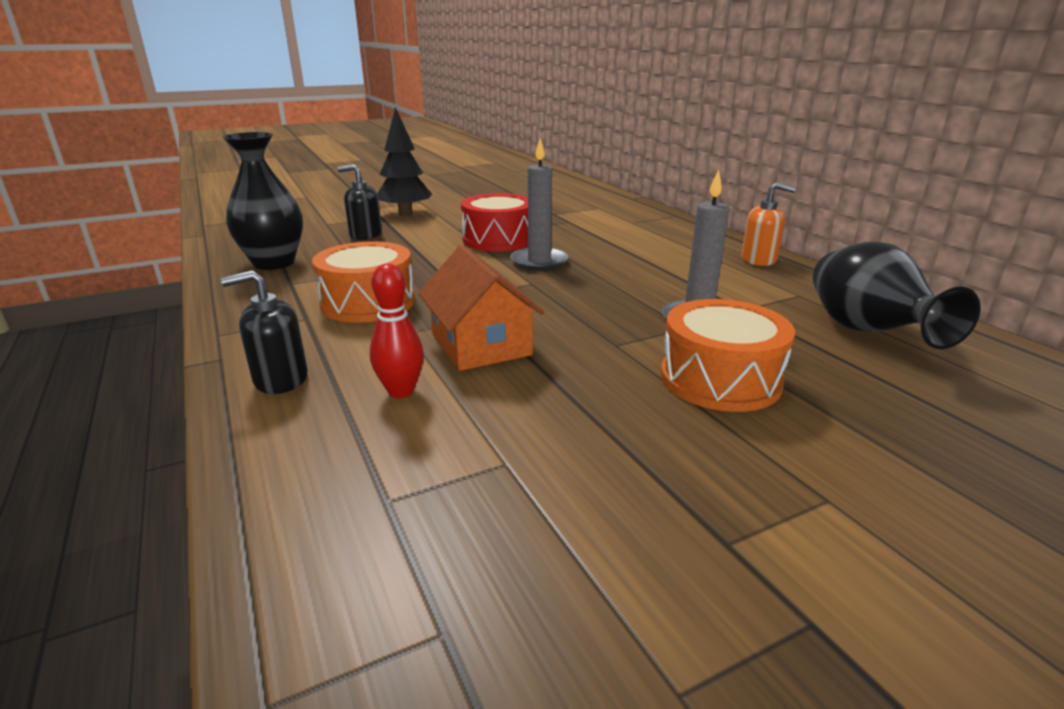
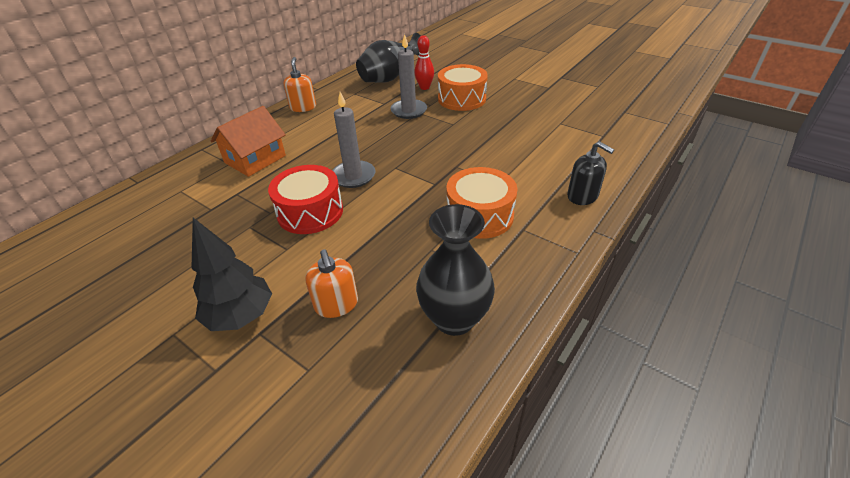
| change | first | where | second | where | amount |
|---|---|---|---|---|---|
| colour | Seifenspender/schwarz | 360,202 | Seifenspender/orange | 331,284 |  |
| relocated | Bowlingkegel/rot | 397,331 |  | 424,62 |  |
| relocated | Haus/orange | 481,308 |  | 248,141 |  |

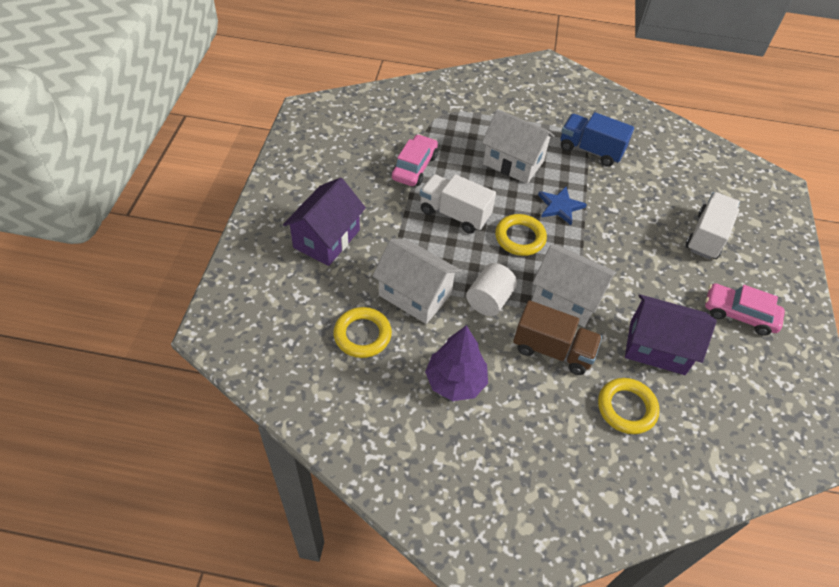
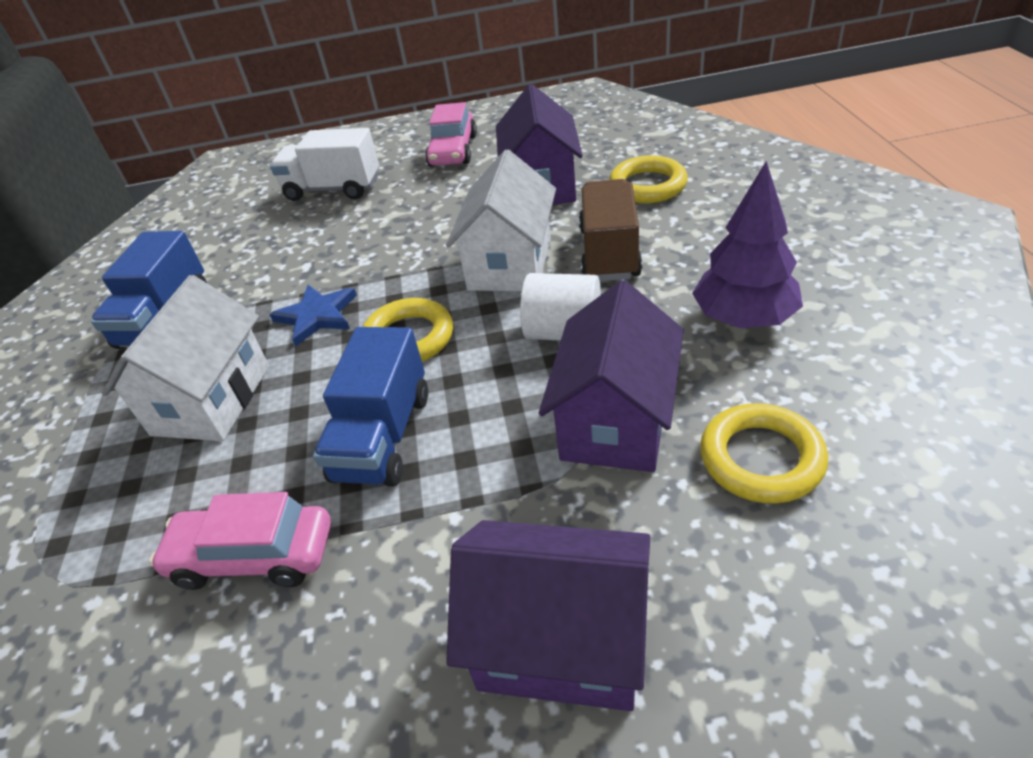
| change | first | where | second | where | amount |
|---|---|---|---|---|---|
| colour | Haus/weiß | 416,281 | Haus/lila | 611,376 |  |
| colour | Lastwagen/weiß | 458,204 | Lastwagen/blau | 370,407 |  |

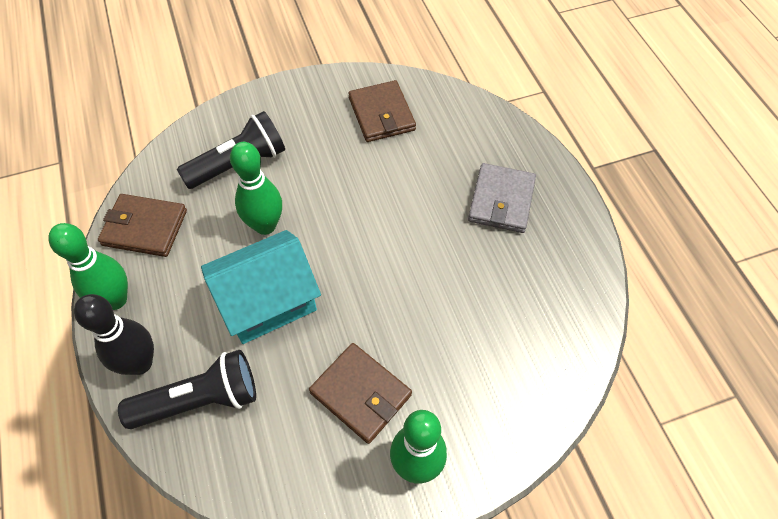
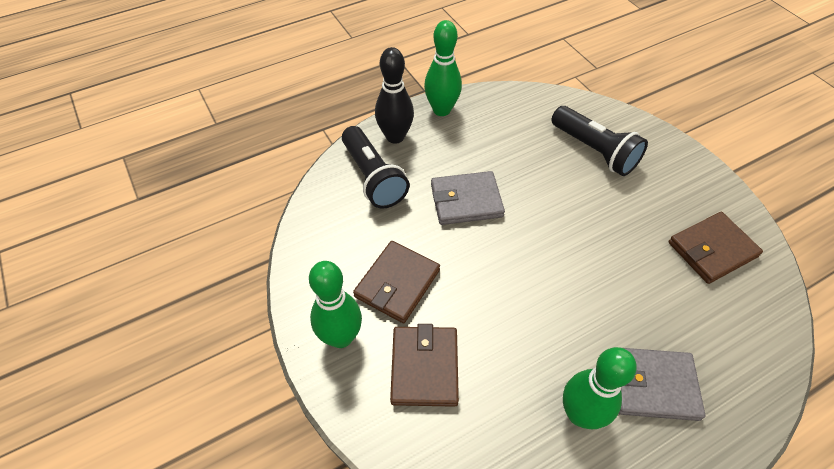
| change | first | where | second | where | amount |
|---|---|---|---|---|---|
| relocated | Geldbörse/braun | 142,225 |  | 424,365 |  |
| exchanged | Haus/türkis | 261,287 | Geldbörse/grau | 468,198 |  |
| relocated | Bowlingkegel/grün | 256,188 |  | 600,388 |  |

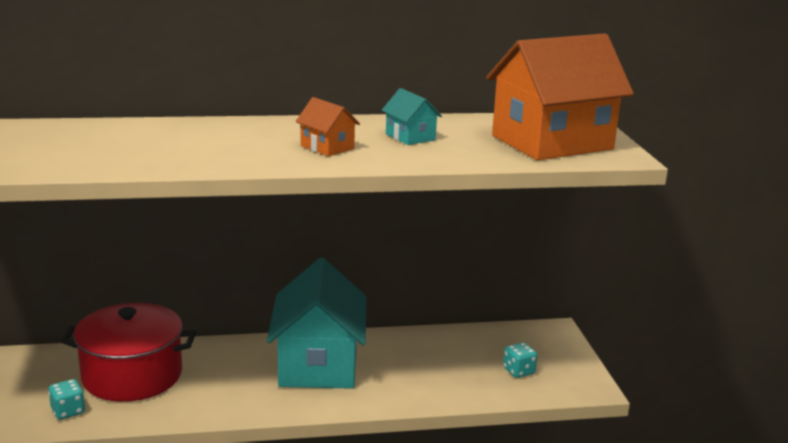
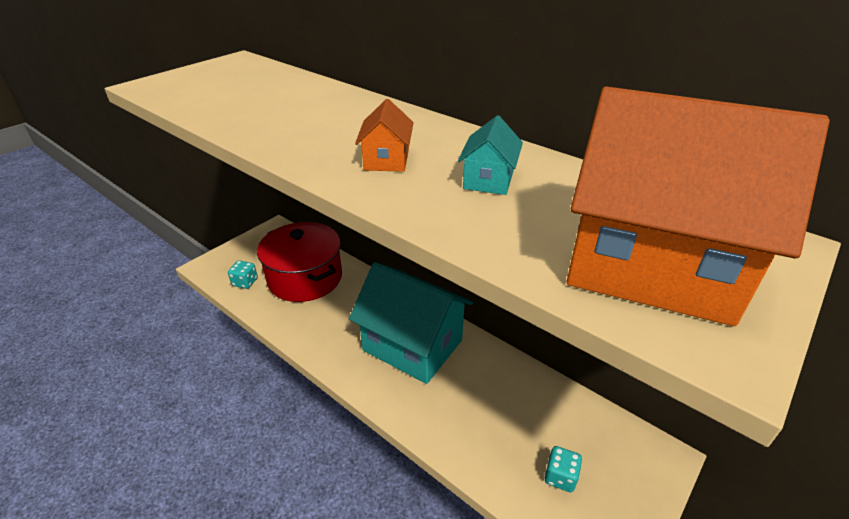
| change | first | where | second | where | amount |
|---|---|---|---|---|---|
| spun | Haus/türkis | 317,323 |  | 411,323 | 75 degrees clockwise |

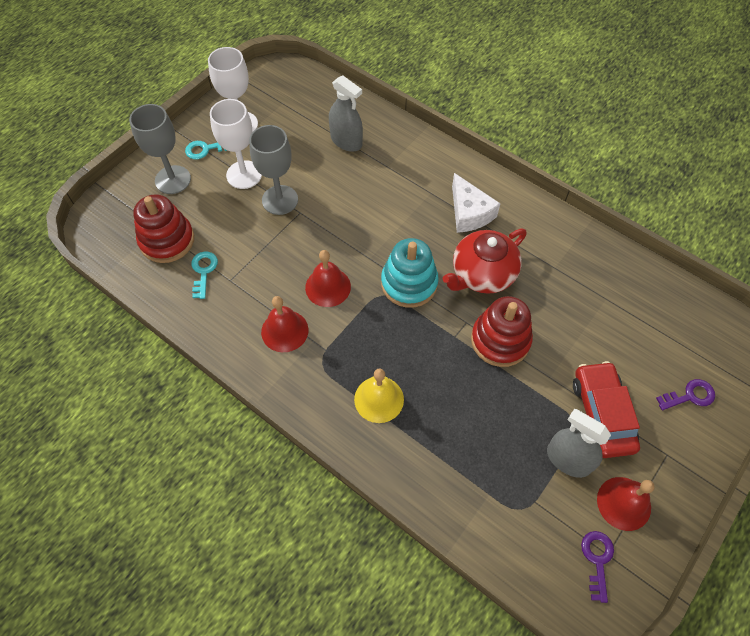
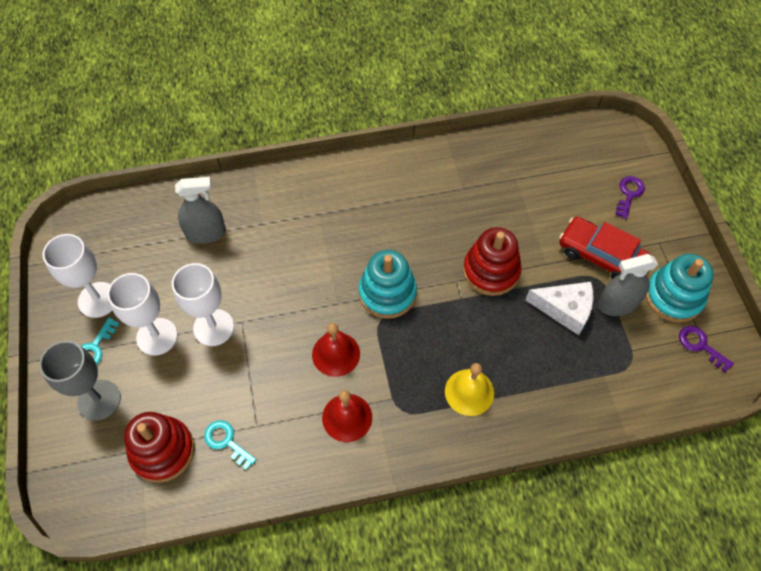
| change | first | where | second | where | amount |
|---|---|---|---|---|---|
| colour | Kelch/grau | 273,170 | Kelch/weiß | 203,304 |  |
| missing | Teekanne/rot | 484,261 |  |  |  |
| relocated | Käse/weiß | 476,203 |  | 559,308 |  |
| exchanged | Glocke/rot | 626,504 | Stapelspielzeug/türkis | 679,288 |  |

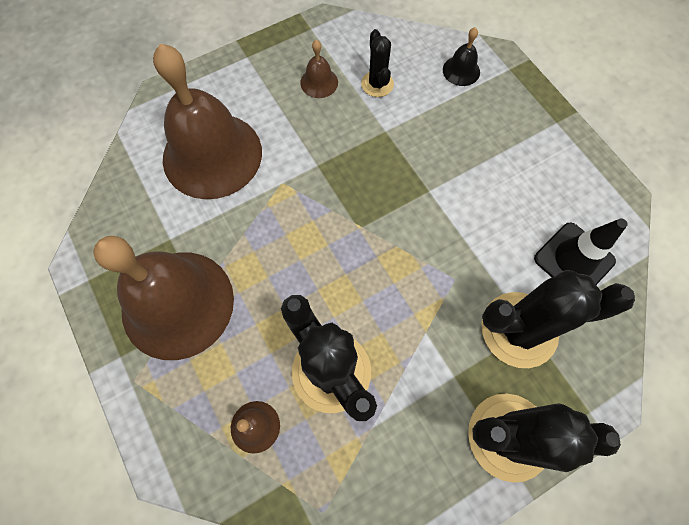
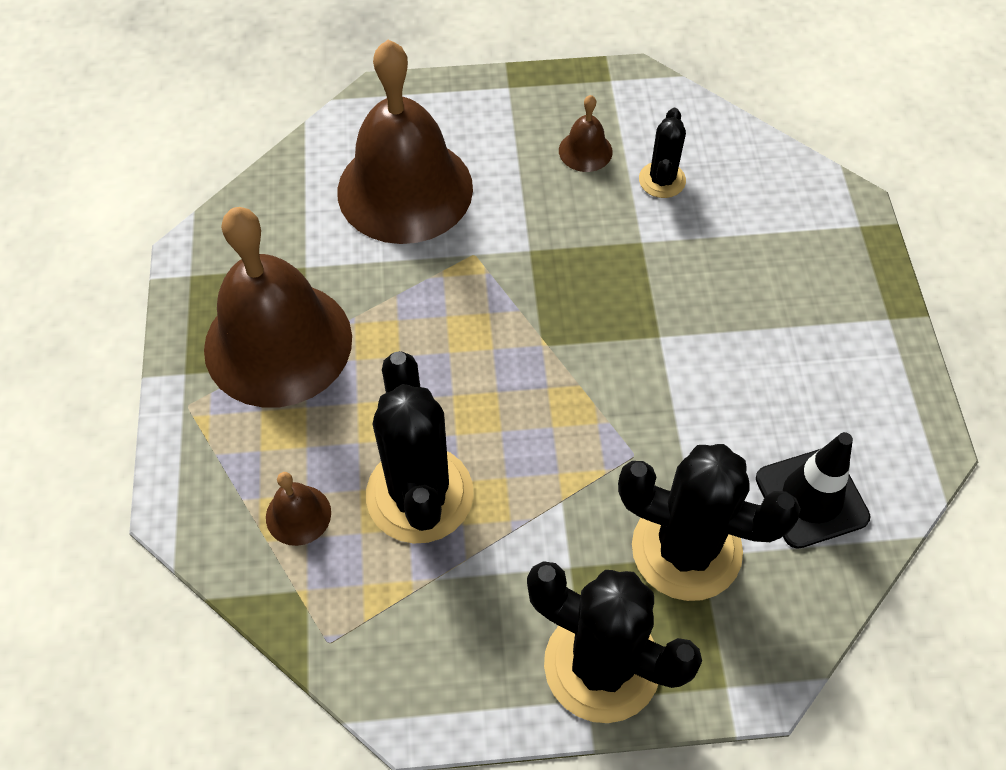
| change | first | where | second | where | amount |
|---|---|---|---|---|---|
| missing | Glocke/schwarz | 461,56 |  |  |  |

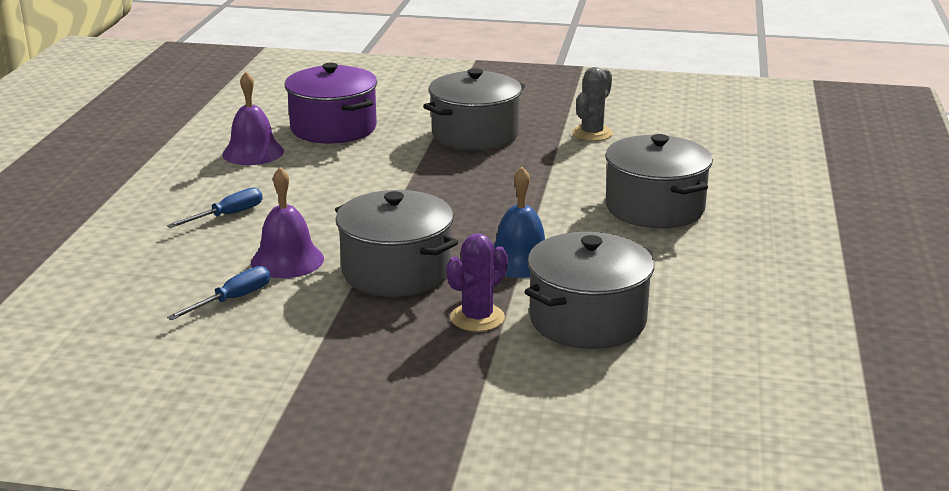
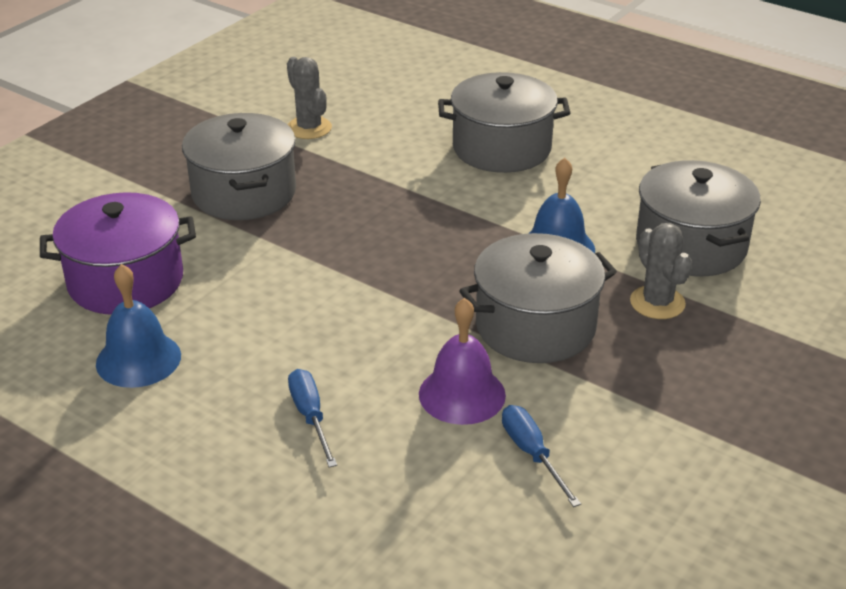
| change | first | where | second | where | amount |
|---|---|---|---|---|---|
| colour | Glocke/lila | 253,118 | Glocke/blau | 138,326 |  |
| colour | Kaktus/lila | 477,282 | Kaktus/grau | 661,271 |  |

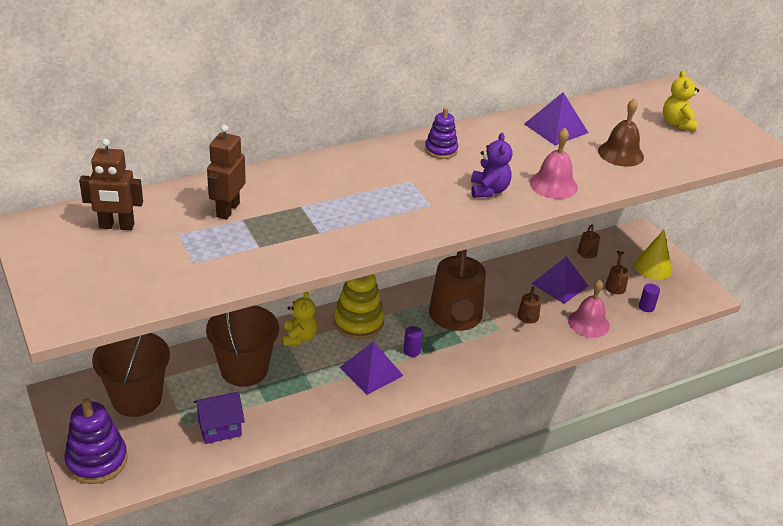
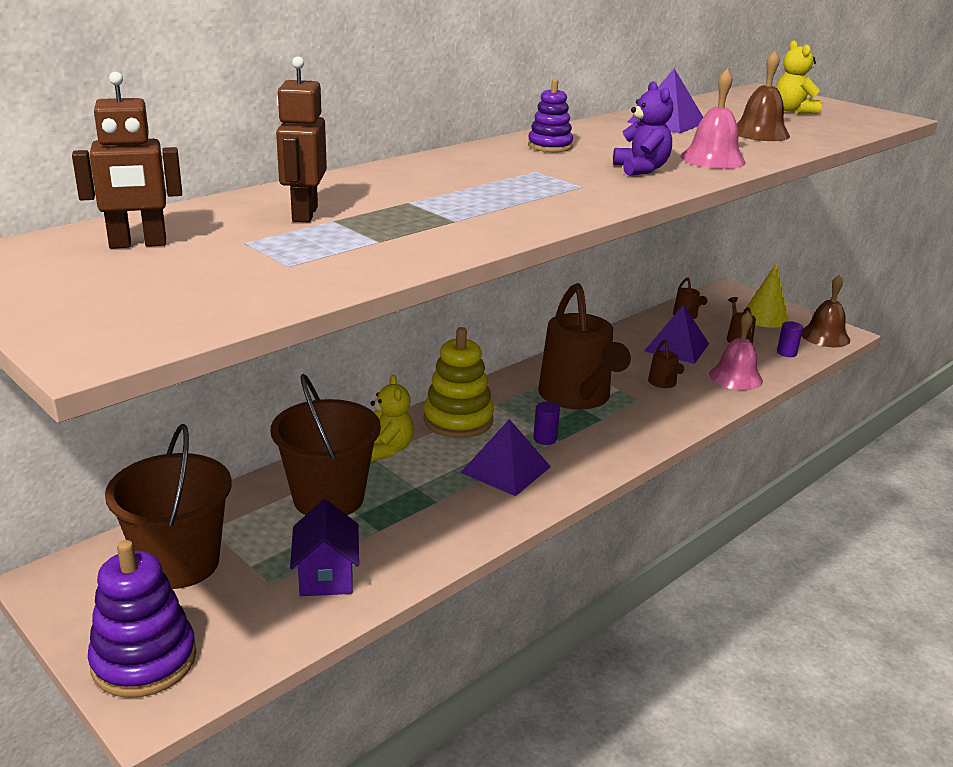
| change | first | where | second | where | amount |
|---|---|---|---|---|---|
| spun | Haus/lila | 219,418 |  | 324,547 | 60 degrees counterclockwise |
| appeared |  |  | Glocke/braun | 825,311 |  |

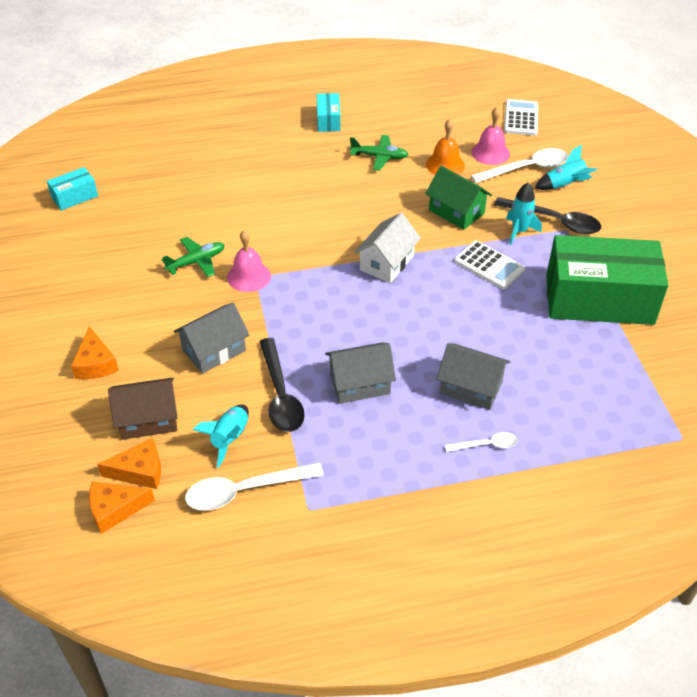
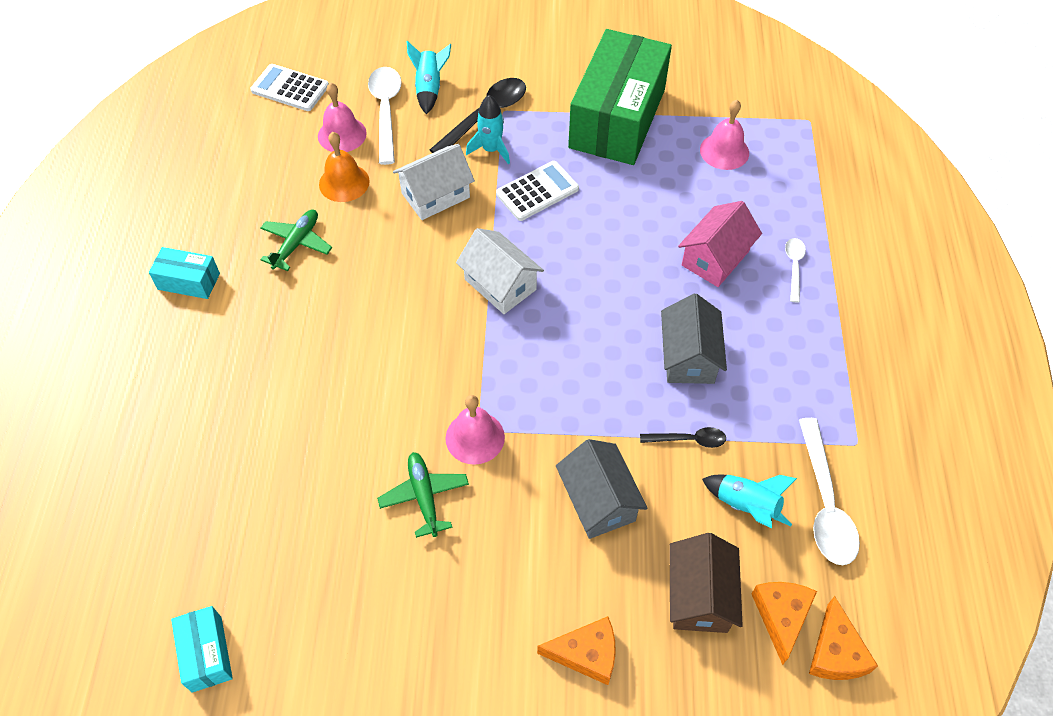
| change | first | where | second | where | amount |
|---|---|---|---|---|---|
| size | Löffel/schwarz | 282,385 |  | 683,437 | x0.55 |
| colour | Haus/grün | 458,198 | Haus/weiß | 434,182 |  |
| colour | Haus/grau | 473,376 | Haus/rosa | 720,244 |  |
| appeared |  |  | Glocke/rosa | 724,135 |  |

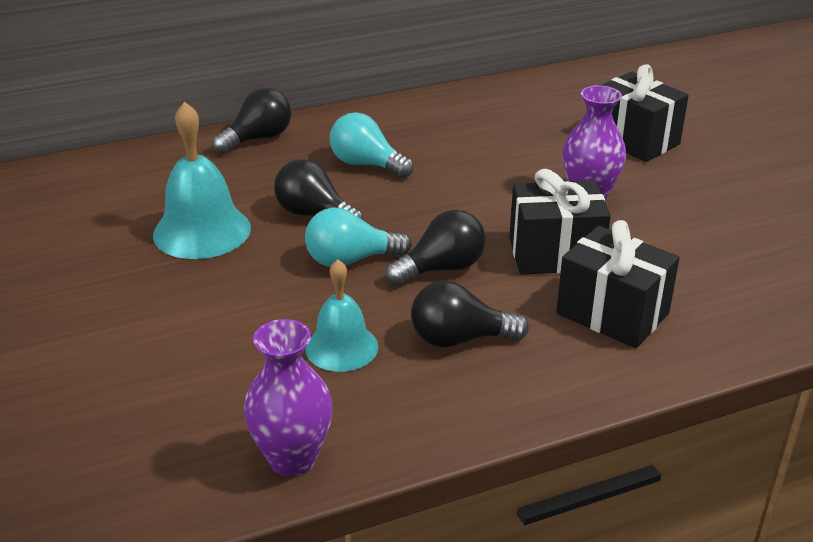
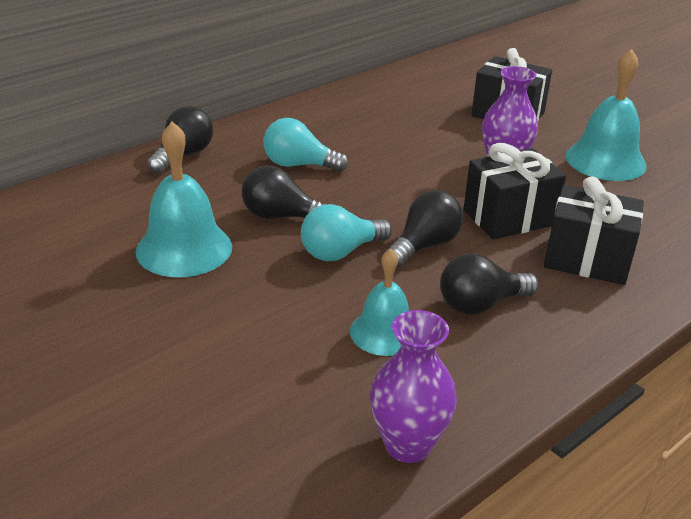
| change | first | where | second | where | amount |
|---|---|---|---|---|---|
| appeared |  |  | Glocke/türkis | 606,115 |  |

